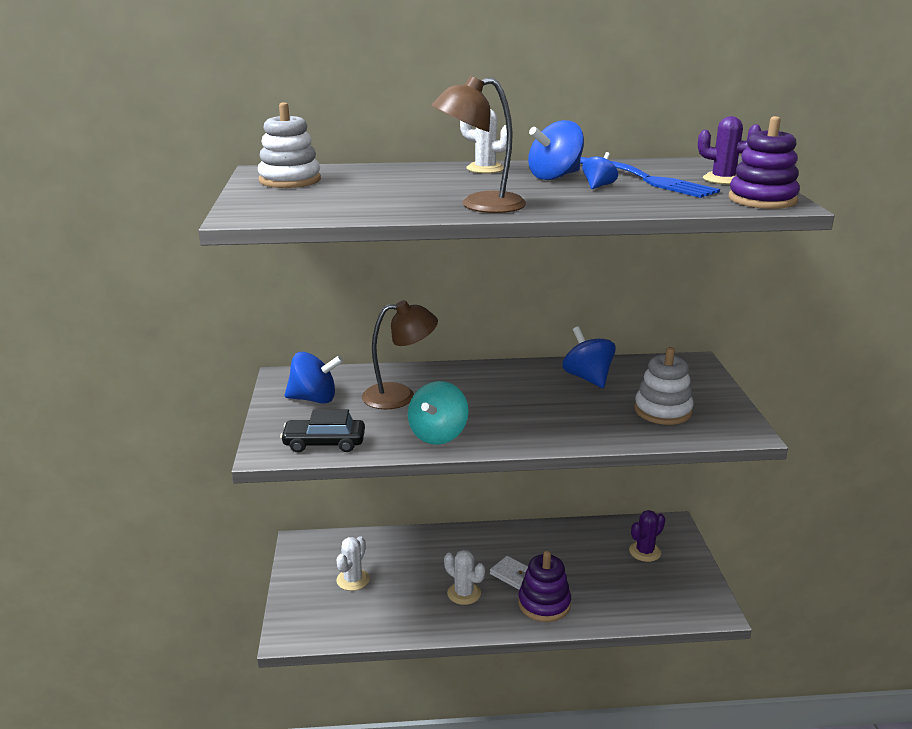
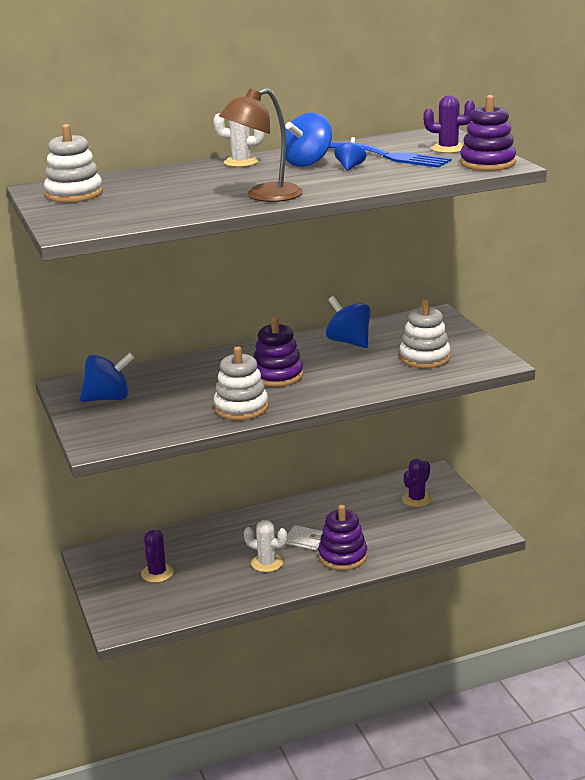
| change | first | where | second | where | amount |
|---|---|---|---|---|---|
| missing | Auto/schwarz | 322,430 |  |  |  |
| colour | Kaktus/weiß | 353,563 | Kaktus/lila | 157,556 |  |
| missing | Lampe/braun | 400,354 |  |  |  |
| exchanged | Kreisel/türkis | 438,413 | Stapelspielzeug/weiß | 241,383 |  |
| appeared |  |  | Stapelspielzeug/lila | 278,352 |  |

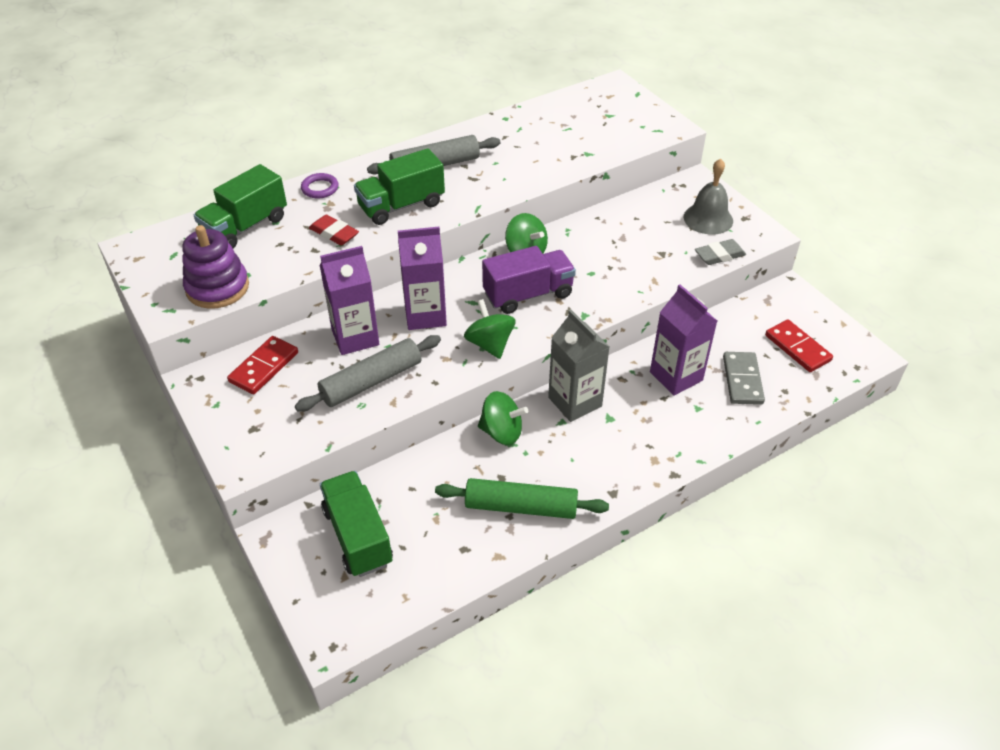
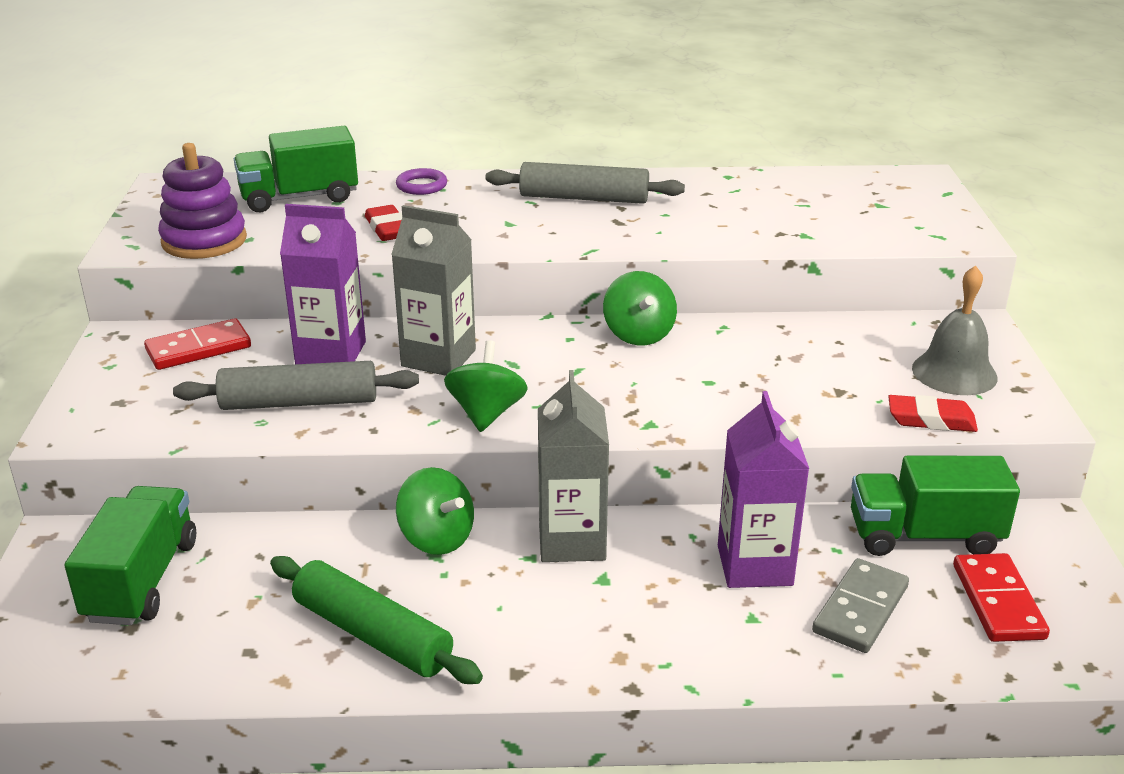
| change | first | where | second | where | amount |
|---|---|---|---|---|---|
| relocated | Lastwagen/grün | 399,186 |  | 935,506 |  |
| colour | Getränkekarton/lila | 422,278 | Getränkekarton/grau | 433,290 |  |
| missing | Lastwagen/lila | 529,280 |  |  |  |
| colour | Radiergummi/grau | 720,252 | Radiergummi/rot | 933,413 |  |

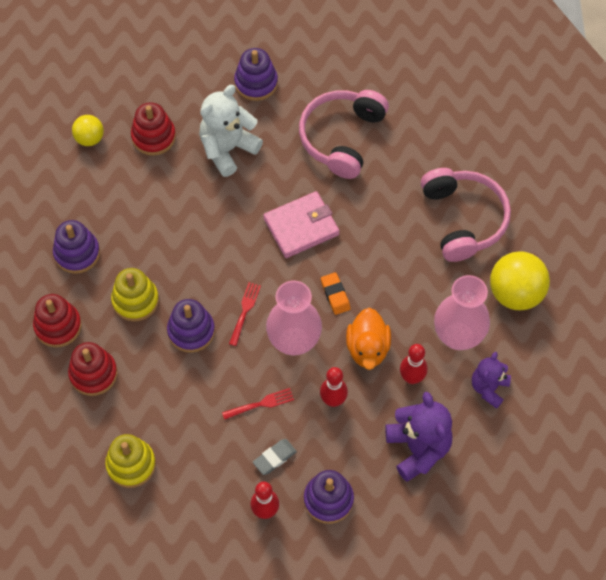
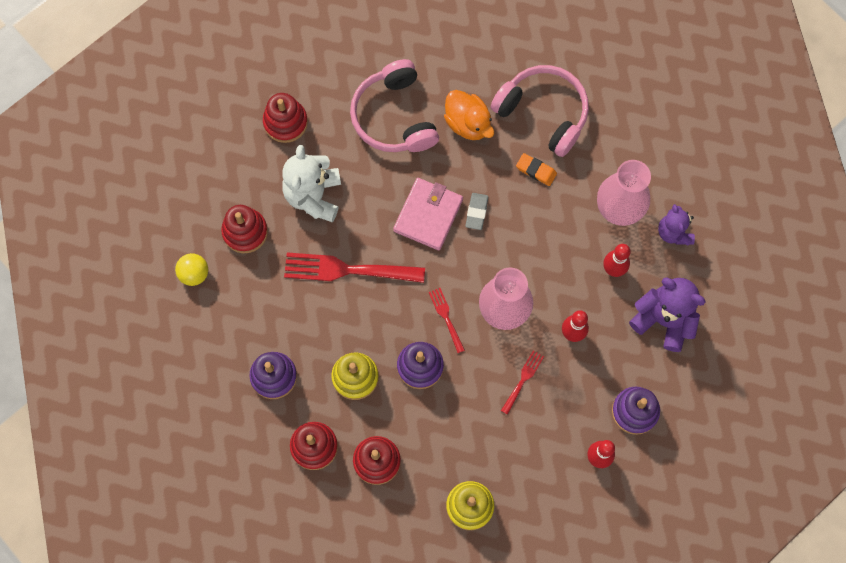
| change | first | where | second | where | amount |
|---|---|---|---|---|---|
| colour | Stapelspielzeug/lila | 256,74 | Stapelspielzeug/rot | 285,118 |  |
| relocated | Radiergummi/grau | 275,457 |  | 476,211 |  |
| relocated | Radiergummi/orange | 336,293 |  | 536,169 |  |
| relocated | Ente/orange | 368,339 |  | 469,115 |  |
| missing | Ball/gelb | 520,280 |  |  |  |
| appeared |  |  | Gabel/rot | 354,267 |  |

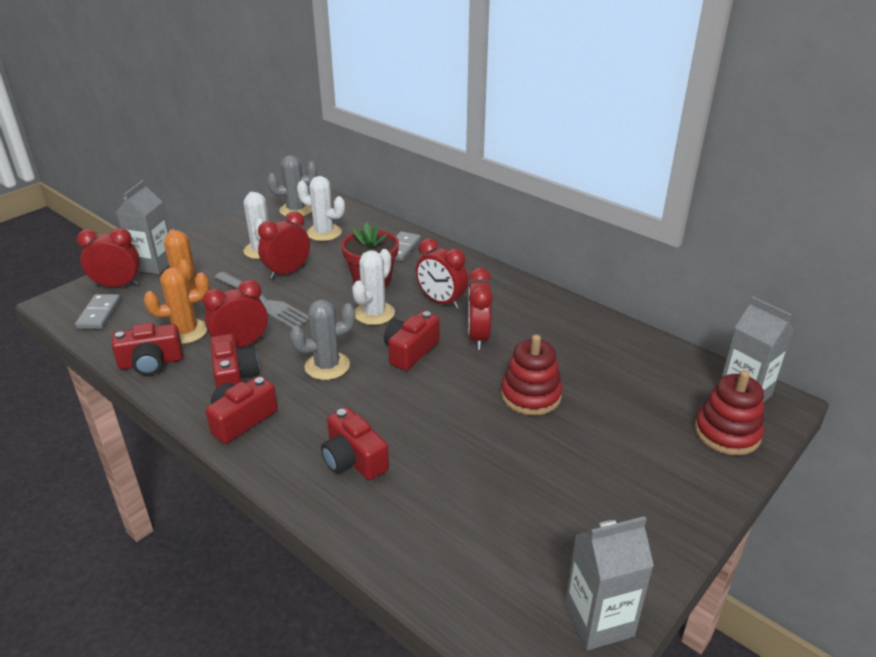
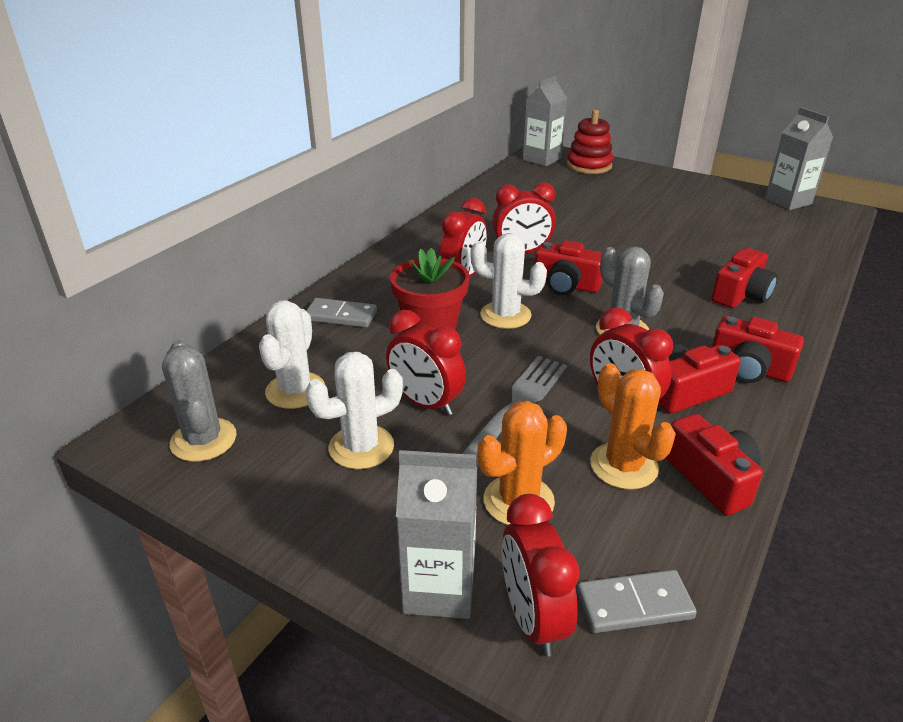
| change | first | where | second | where | amount |
|---|---|---|---|---|---|
| missing | Stapelspielzeug/rot | 532,375 |  |  |  |

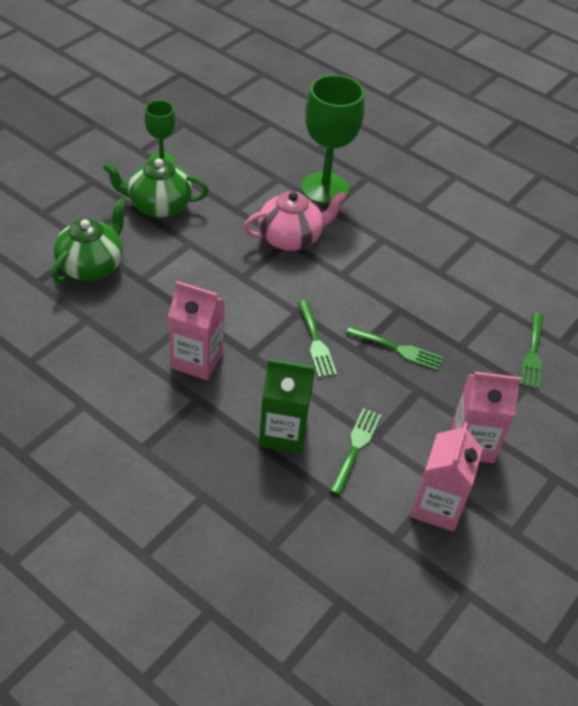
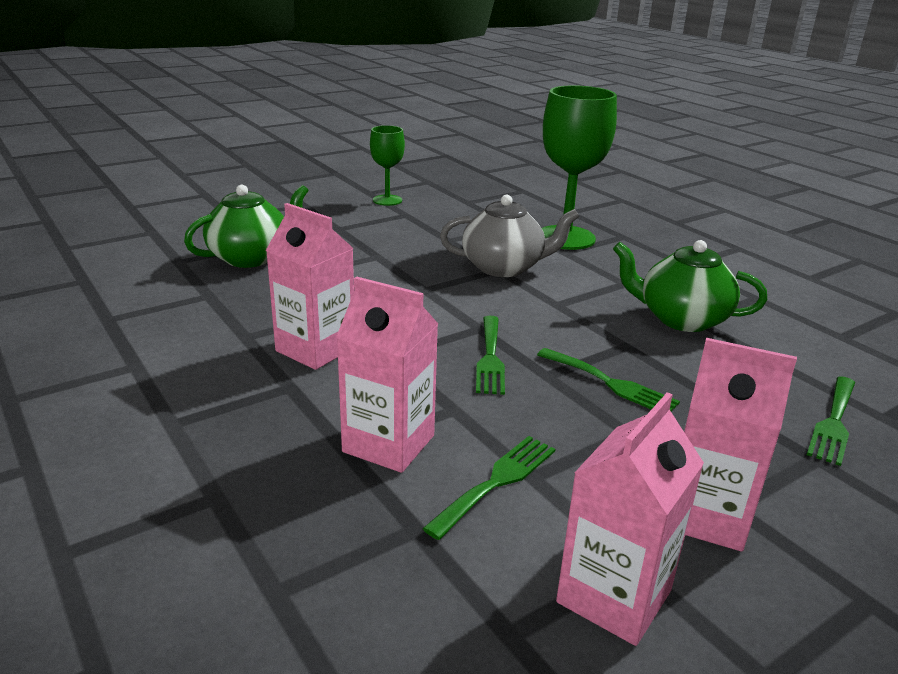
| change | first | where | second | where | amount |
|---|---|---|---|---|---|
| relocated | Teekanne/grün | 155,187 |  | 690,286 |  |
| colour | Teekanne/rosa | 295,221 | Teekanne/grau | 509,236 |  |
| colour | Getränkekarton/grün | 287,406 | Getränkekarton/rosa | 387,374 |  |

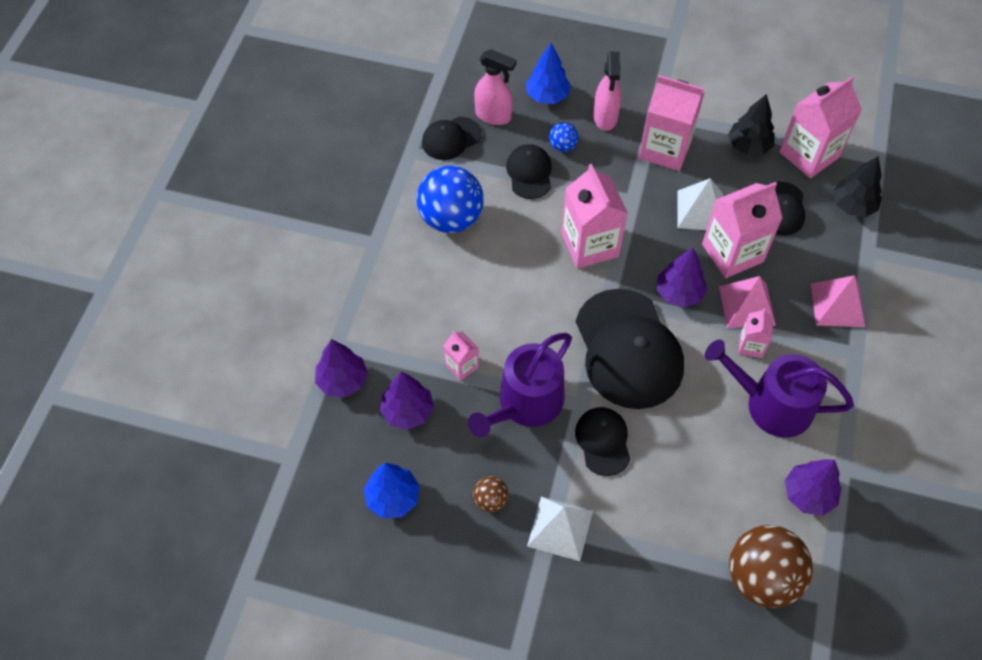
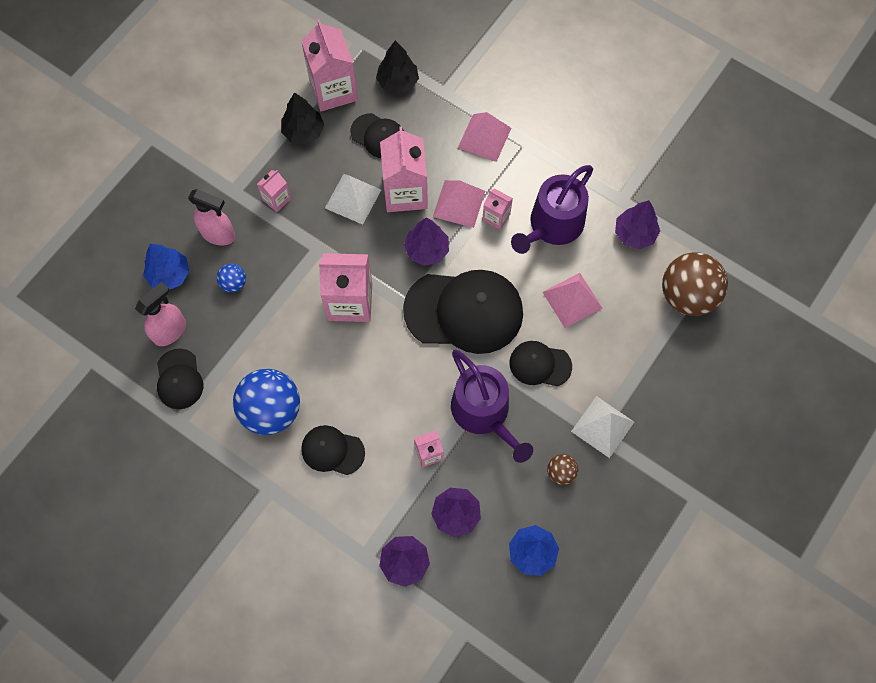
| change | first | where | second | where | amount |
|---|---|---|---|---|---|
| relocated | Kappe/schwarz | 529,171 |  | 333,450 |  |
| size | Getränkekarton/rosa | 672,123 |  | 274,191 | x0.50 |
| appeared |  |  | Pyramide/rosa | 572,300 |  |

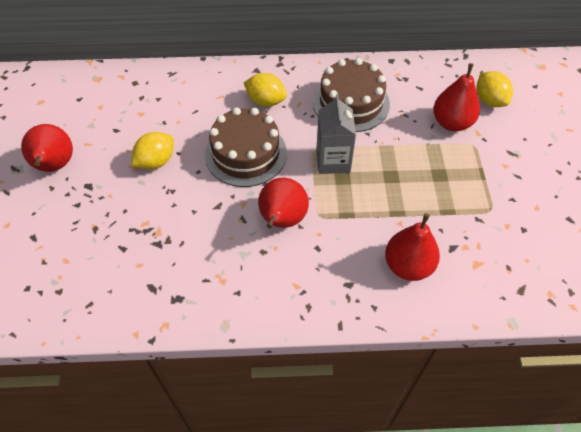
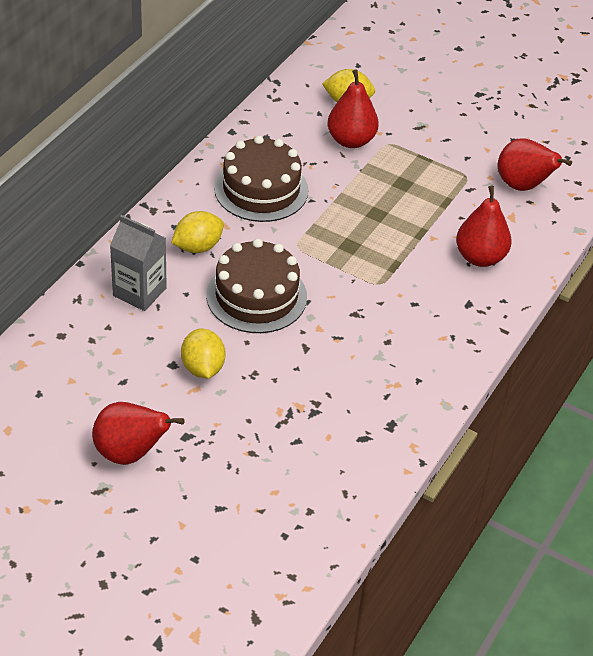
| change | first | where | second | where | amount |
|---|---|---|---|---|---|
| relocated | Birne/rot | 283,203 |  | 535,164 |  |
| relocated | Getränkekarton/grau | 336,134 |  | 138,263 |  |

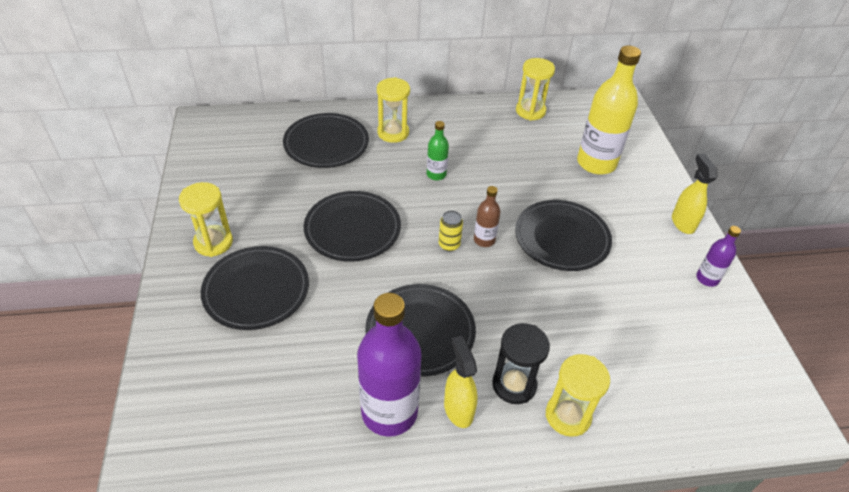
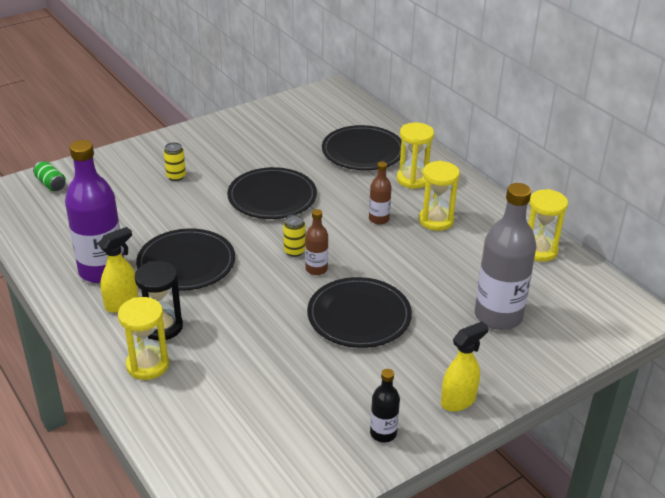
| change | first | where | second | where | amount |
|---|---|---|---|---|---|
| relocated | Sanduhr/gelb | 206,219 |  | 439,196 |  |
| exchanged | Teller/schwarz | 255,288 | Dose/gelb | 175,161 |  |
| colour | Flasche/grün | 438,150 | Flasche/braun | 380,193 |  |
| colour | Flasche/gelb | 609,110 | Flasche/grau | 506,256 |  |
| colour | Flasche/lila | 718,256 | Flasche/schwarz | 385,406 |  |
| appeared |  |  | Dose/grün | 49,176 |  |

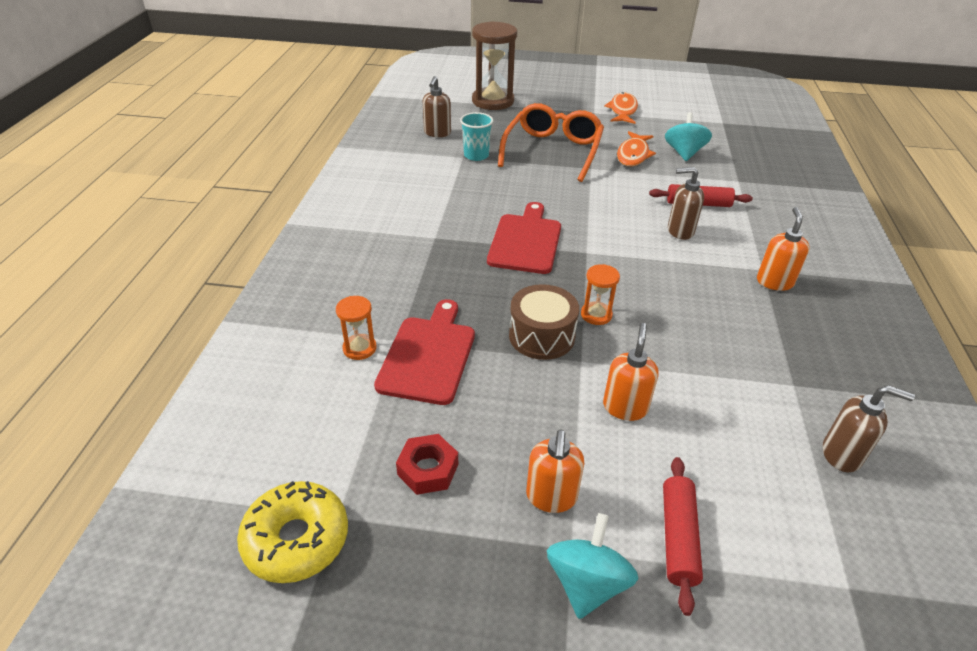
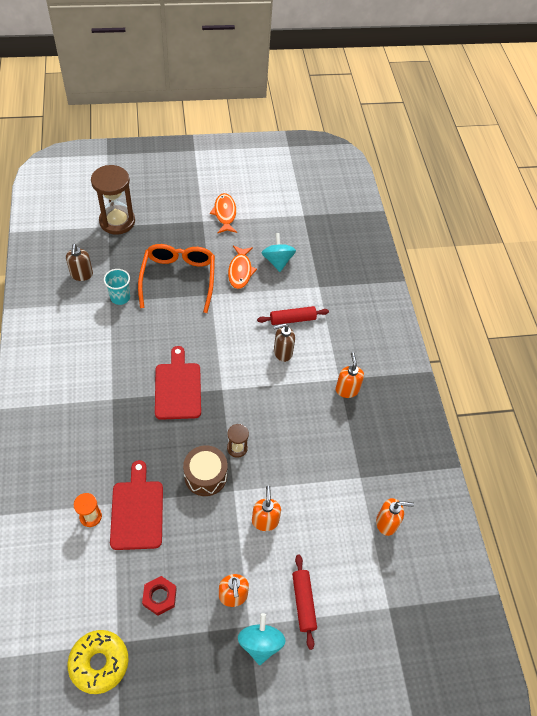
| change | first | where | second | where | amount |
|---|---|---|---|---|---|
| colour | Sanduhr/orange | 600,294 | Sanduhr/braun | 238,441 |  |
| colour | Seifenspender/braun | 869,428 | Seifenspender/orange | 395,517 |  |

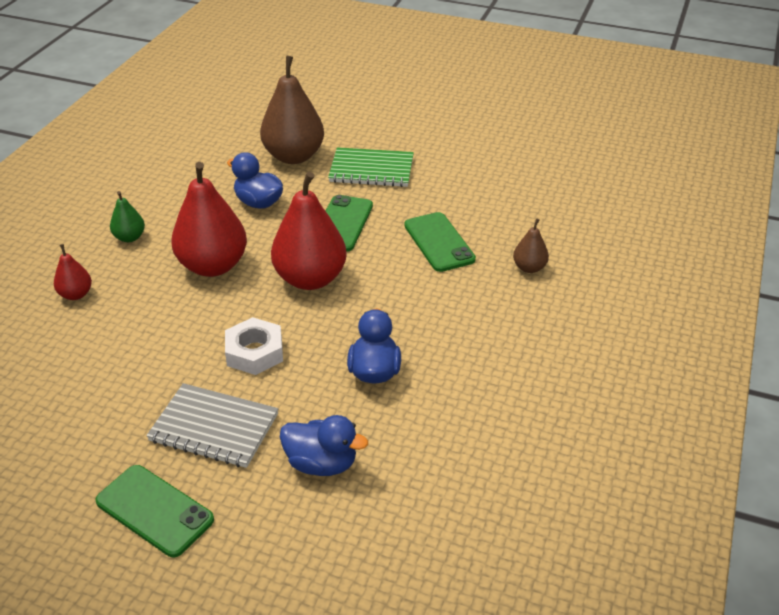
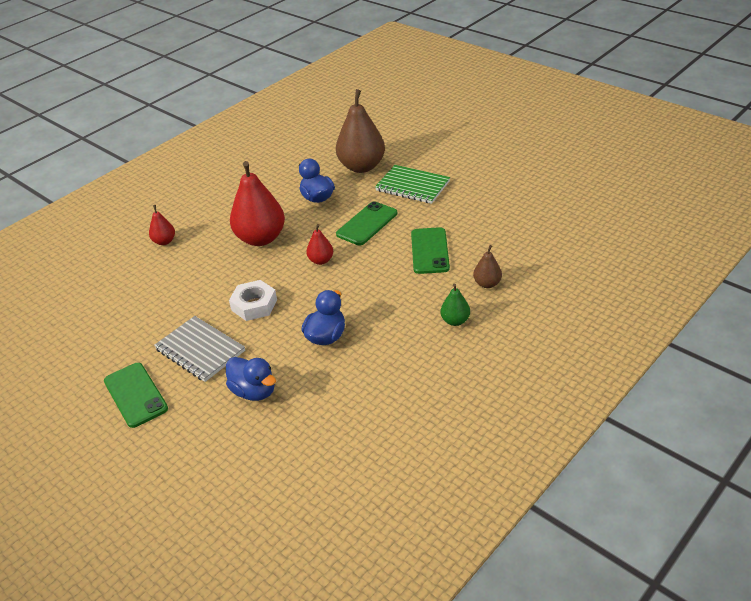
| change | first | where | second | where | amount |
|---|---|---|---|---|---|
| relocated | Birne/grün | 127,216 |  | 455,305 |  |
| size | Birne/rot | 309,231 |  | 319,244 | x0.48 |

